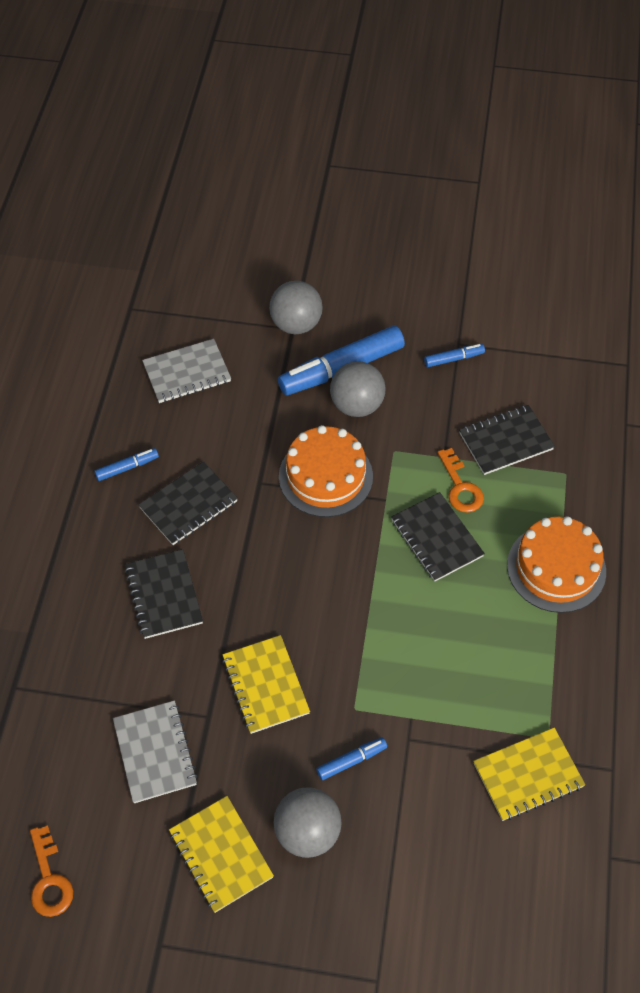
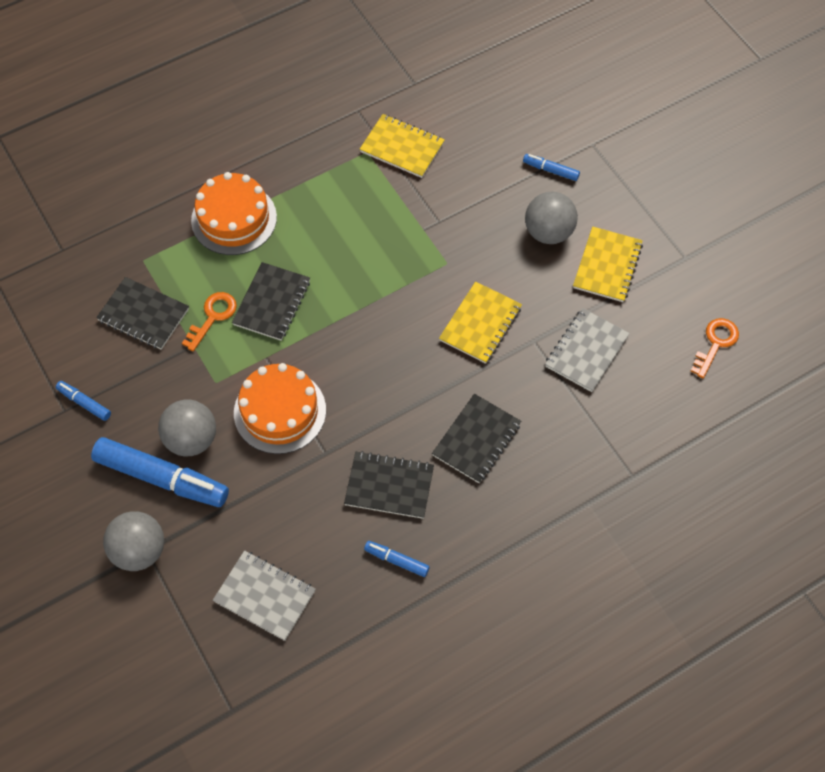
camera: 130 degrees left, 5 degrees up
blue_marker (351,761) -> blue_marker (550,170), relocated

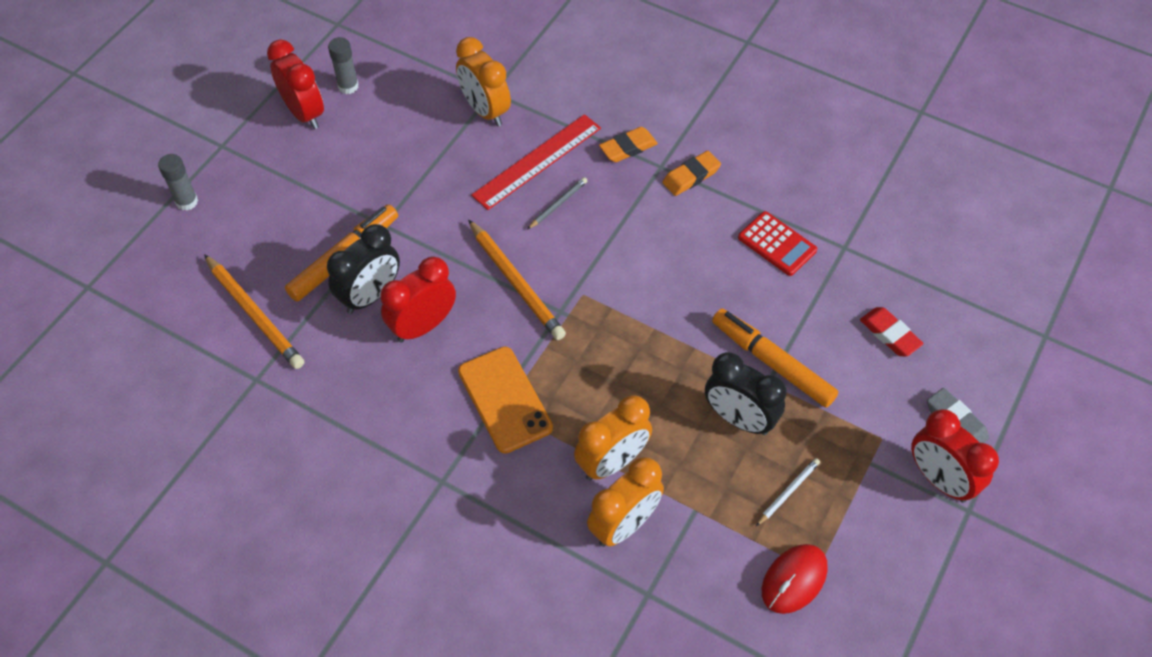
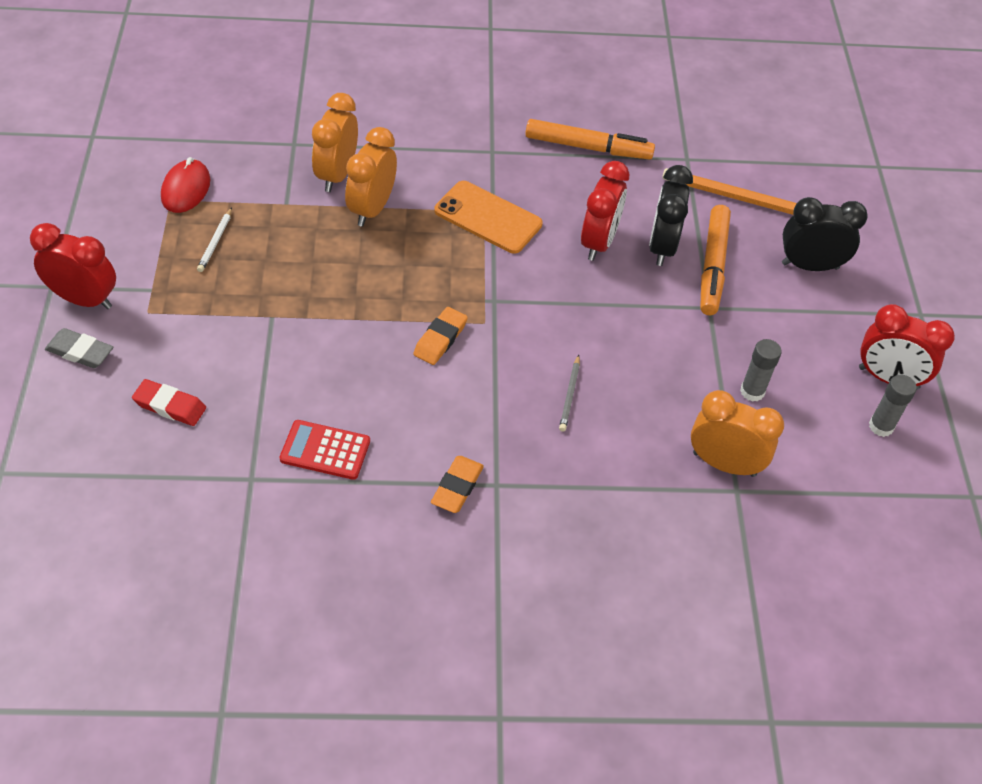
camera: 145 degrees right, 5 degrees down
orange_pencil (516,283) -> none
red_ruler (537,161) -> none
grey_glue_stick (187,201) -> grey_glue_stick (752,391), relocated
orange_eraser (628,147) -> orange_eraser (440,339), relocated
black_clock (739,419) -> black_clock (810,266), relocated
orange_marker (772,363) -> orange_marker (588,147), relocated

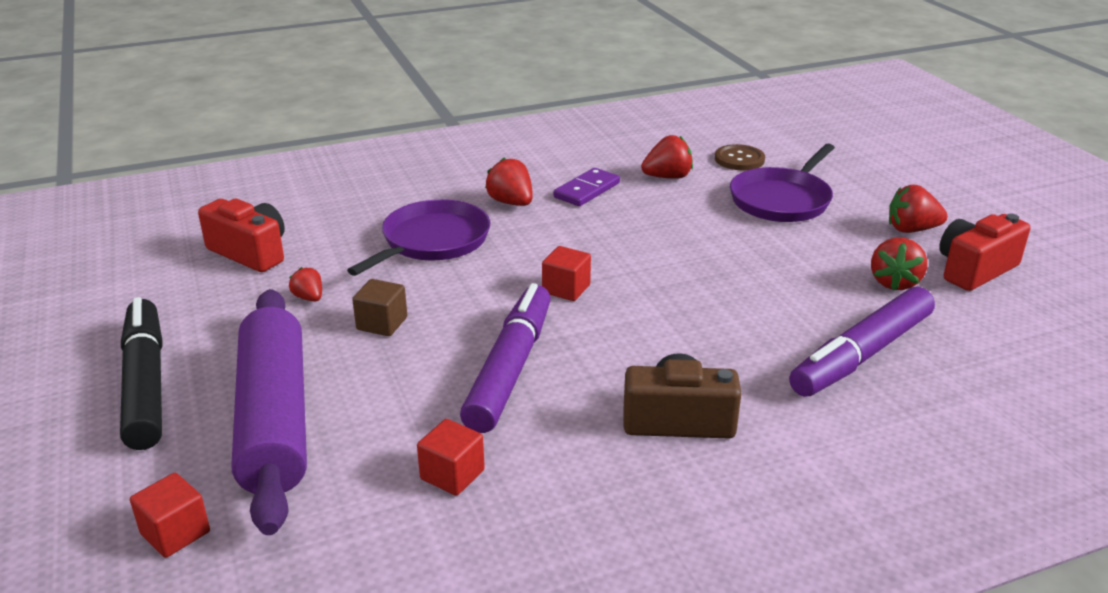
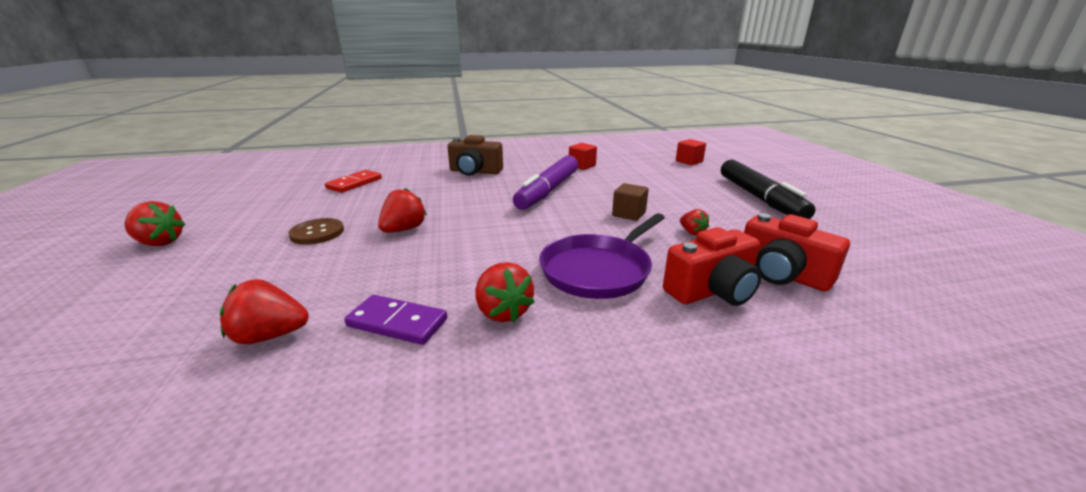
camera: 170 degrees left, 5 degrees down
purple_rolling_pin (275,419) -> none
red_cube (566,289) -> none
purple_pan (782,200) -> none
brown_button (739,159) -> brown_button (317,233), relocated
red_strawberry (894,282) -> red_strawberry (404,230), relocated
red_camera (974,269) -> red_camera (712,291), relocated
purple_marker (861,355) -> red_domino (354,183)
purple_domino (587,190) -> purple_domino (397,322), 60 degrees clockwise

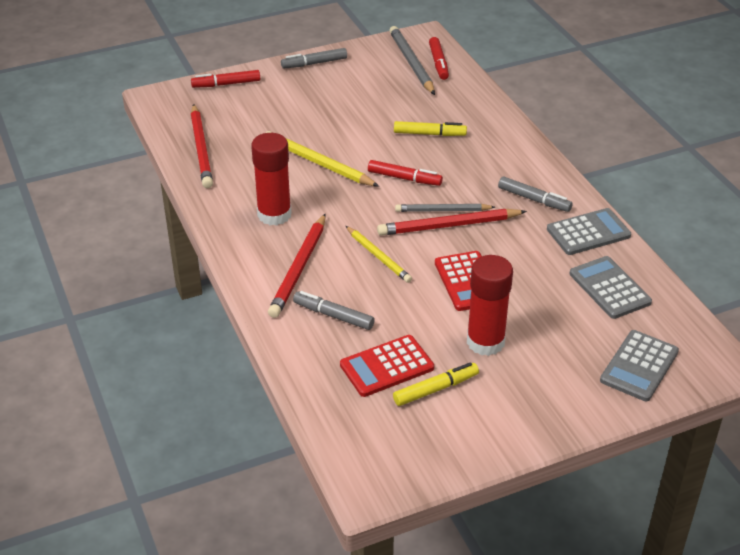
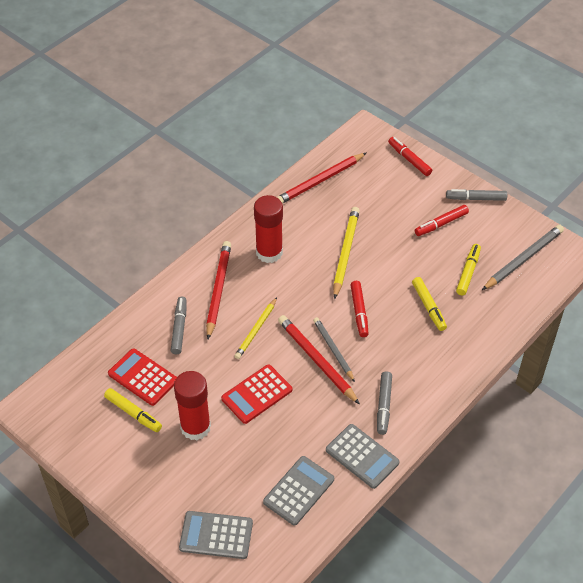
camera: 65 degrees right, 10 degrees up
none -> yellow_marker (468,272)
red_marker (438,63) -> red_marker (441,224), relocated
red_pencil (299,268) -> red_pencil (218,290), 105 degrees clockwise
grey_marker (314,63) -> grey_marker (476,198), 45 degrees counterclockwise

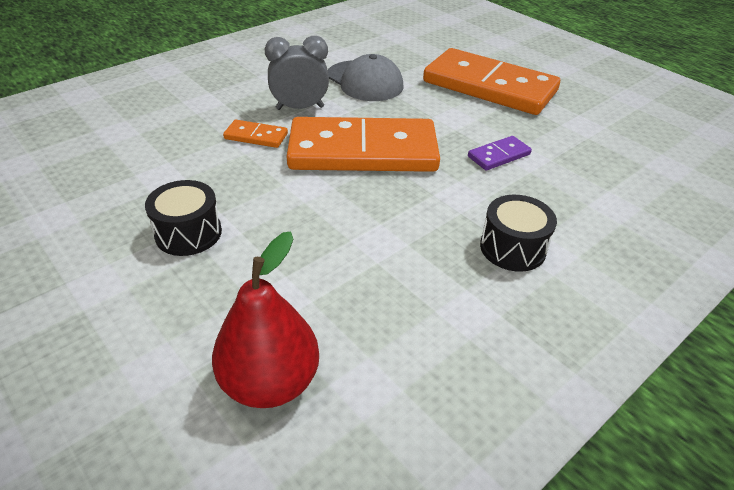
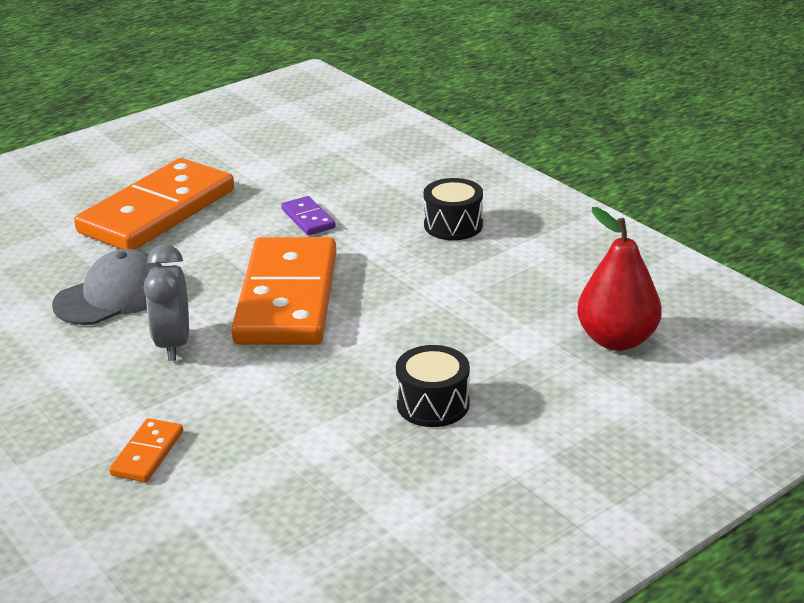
camera: 85 degrees left, 10 degrees down
orange_domino (256,136) -> orange_domino (147,453), relocated

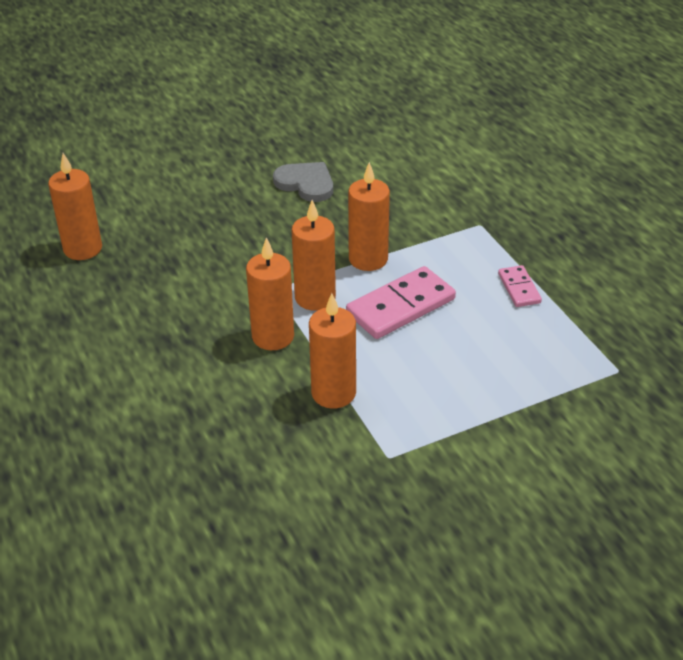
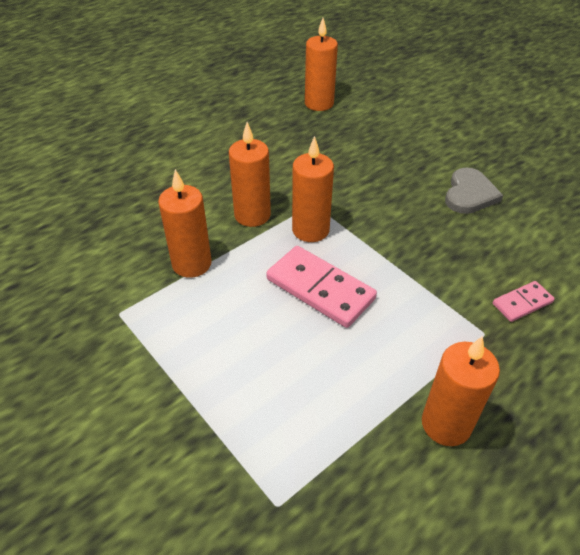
camera: 75 degrees right, 5 degrees up
orange_candle (368,259) -> orange_candle (446,424), relocated
pink_domino (519,288) -> pink_domino (522,303), relocated

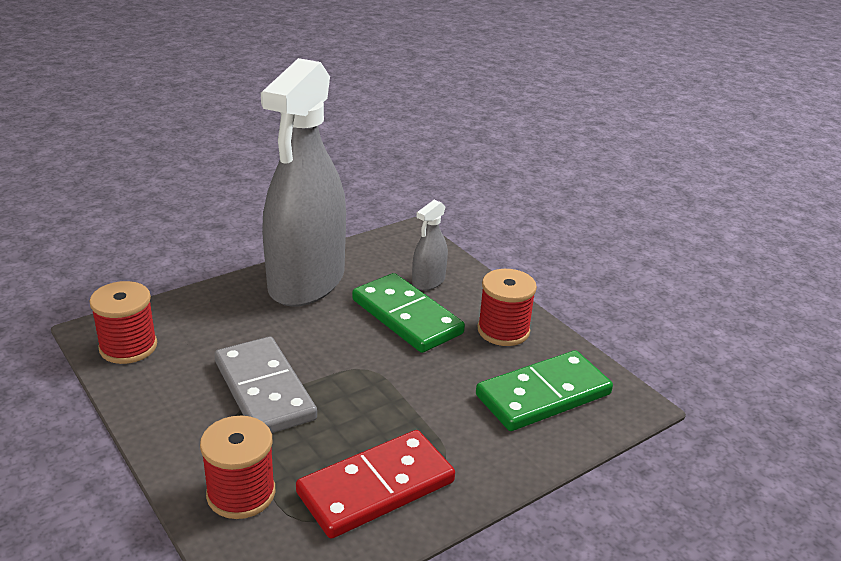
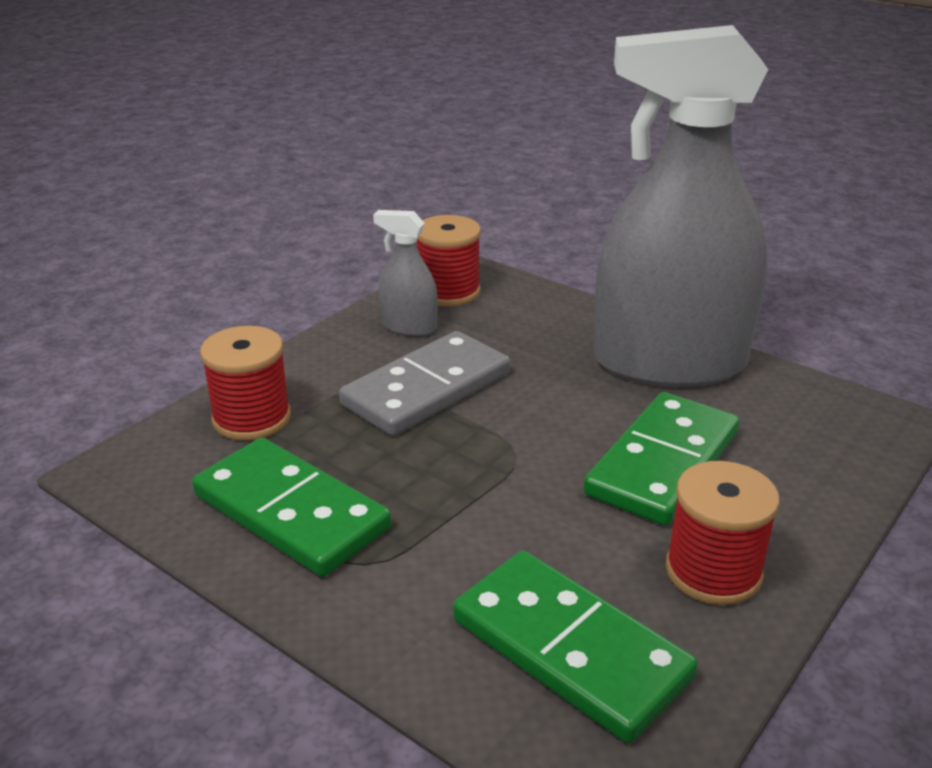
camera: 75 degrees right, 0 degrees up
grey_spray_bottle (428,281) -> grey_spray_bottle (409,327), relocated
red_domino (376,487) -> green_domino (291,511)

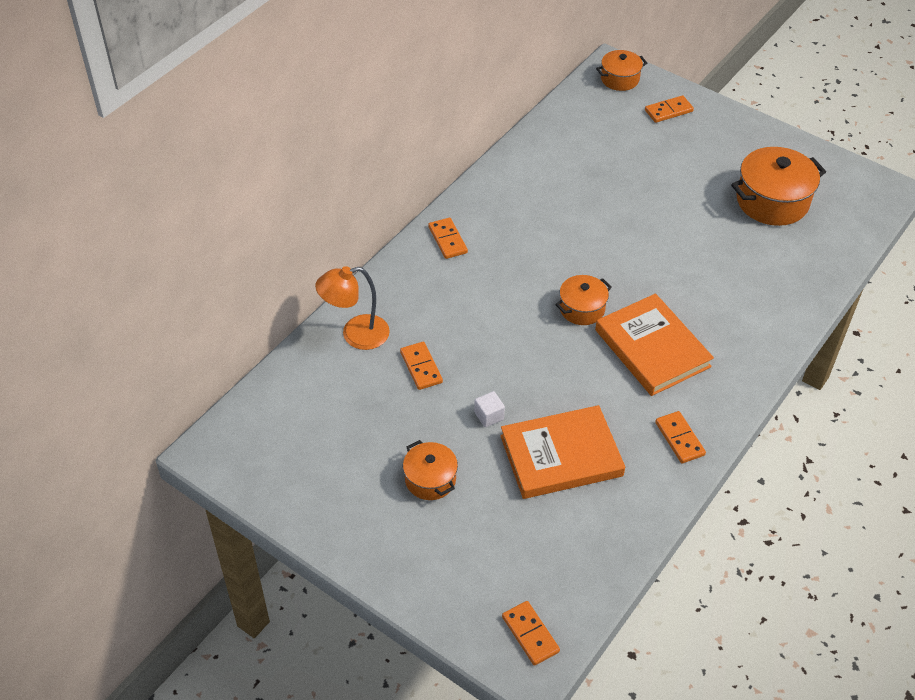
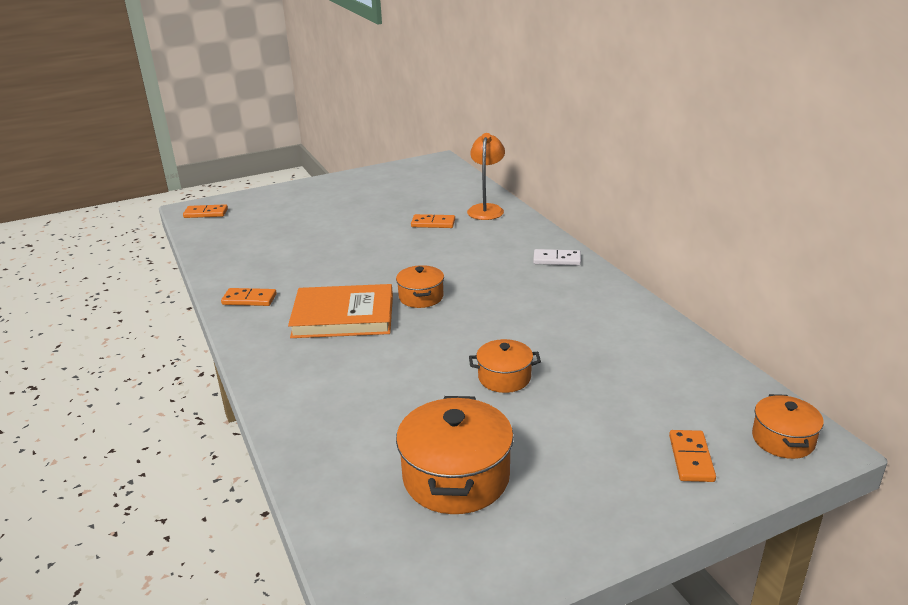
camera: 120 degrees right, 20 degrees down
white_cube (489,416) -> none
orange_book (561,456) -> none
orange_pot (430,479) -> orange_pot (504,378), relocated
orange_domino (448,240) -> white_domino (557,260)

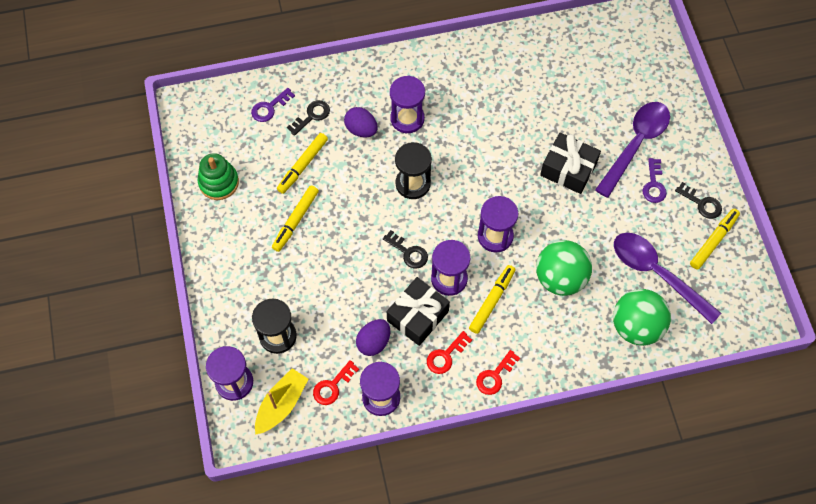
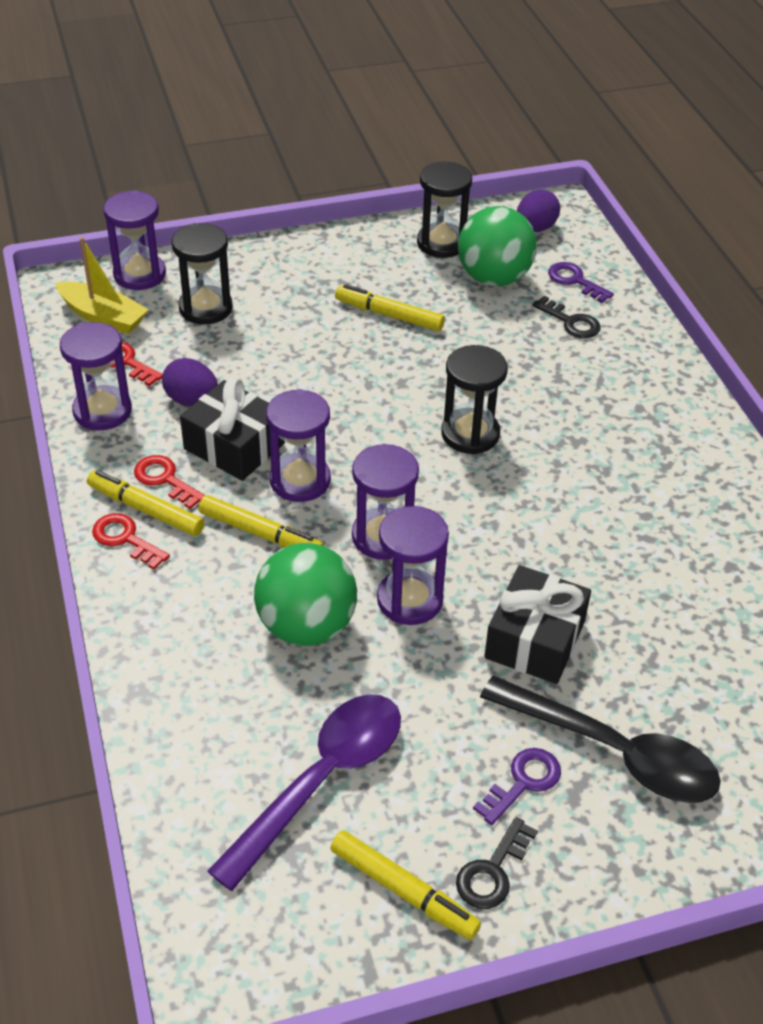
camera: 85 degrees right, 20 degrees down
black_key (408,252) -> none
yellow_marker (303,165) -> yellow_marker (145,510), relocated
purple_egg (361,129) -> purple_egg (535,228), relocated
purple_hourglass (407,119) -> purple_hourglass (410,600), relocated
green_ball (636,326) -> green_ball (494,278), relocated
green_stacking_toy (219,182) -> black_hourglass (441,243)
purple_spoon (635,145) -> black_spoon (613,752)
purple_key (654,185) -> purple_key (523,782), 135 degrees clockwise

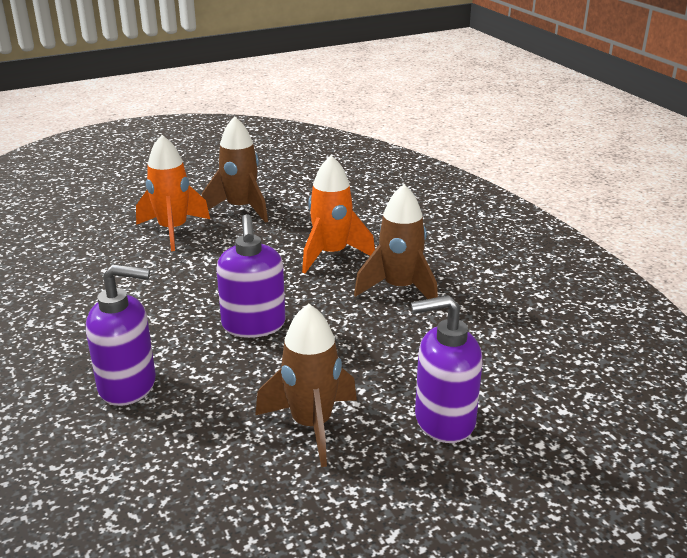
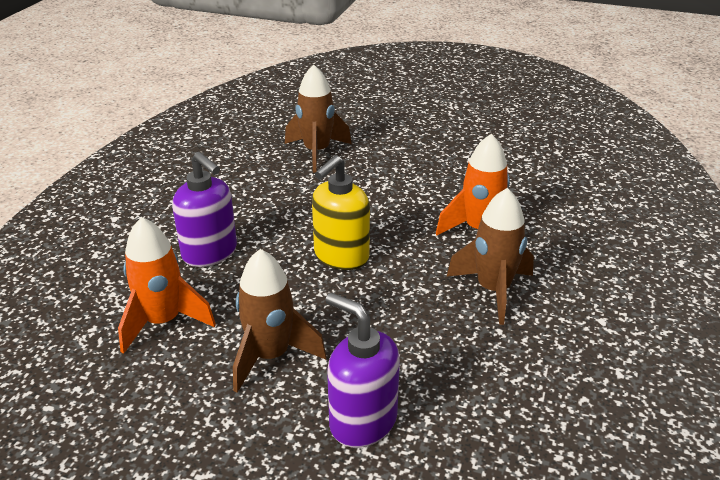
camera: 45 degrees right, 5 degrees up
orange_rocket (173,230) -> orange_rocket (163,322), relocated
brown_rocket (241,209) -> brown_rocket (317,152), relocated
purple_soap_dispenser (253,325) -> yellow_soap_dispenser (341,256)

